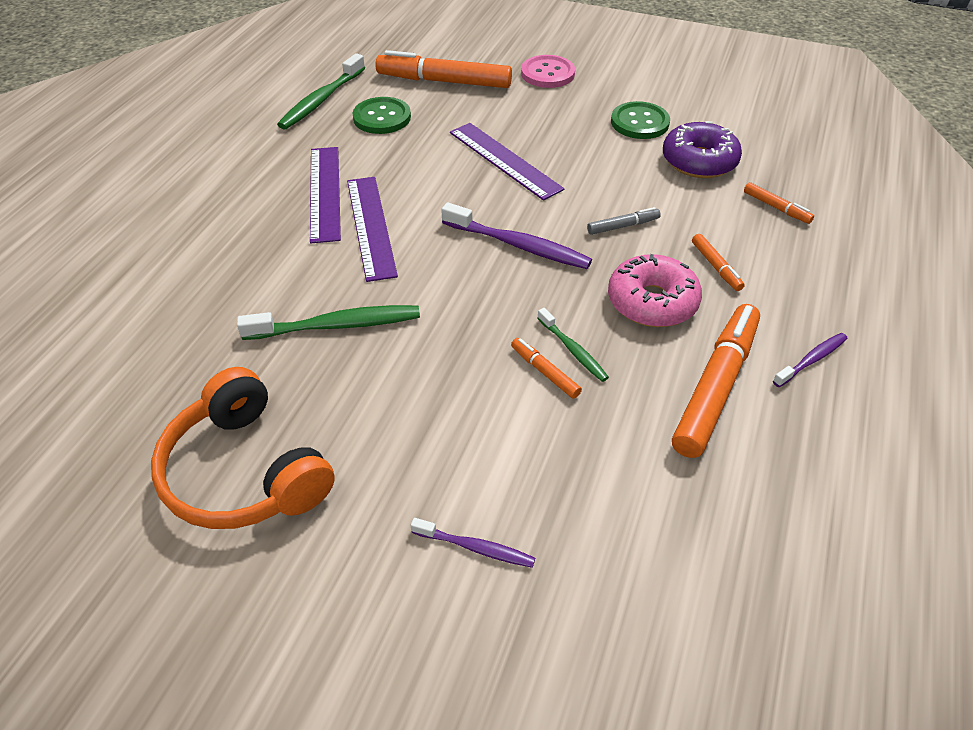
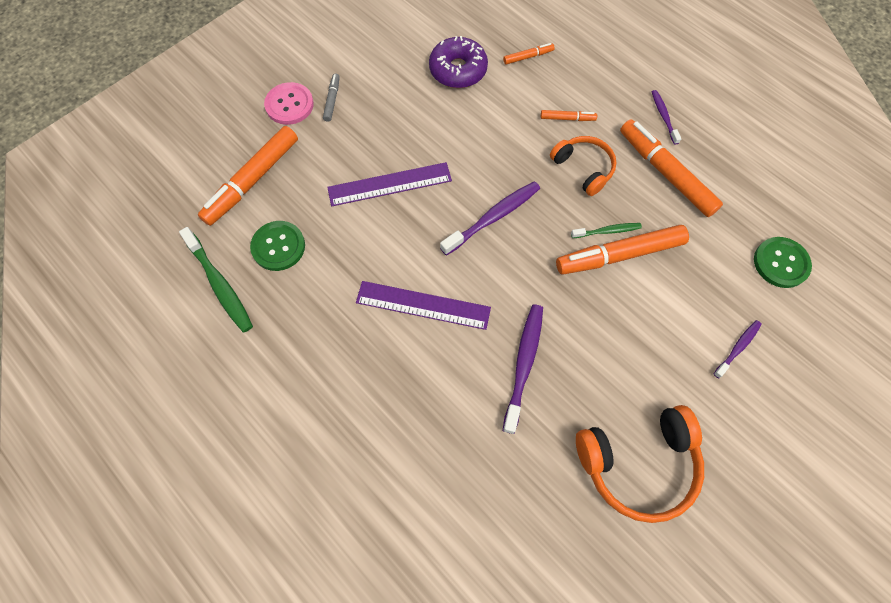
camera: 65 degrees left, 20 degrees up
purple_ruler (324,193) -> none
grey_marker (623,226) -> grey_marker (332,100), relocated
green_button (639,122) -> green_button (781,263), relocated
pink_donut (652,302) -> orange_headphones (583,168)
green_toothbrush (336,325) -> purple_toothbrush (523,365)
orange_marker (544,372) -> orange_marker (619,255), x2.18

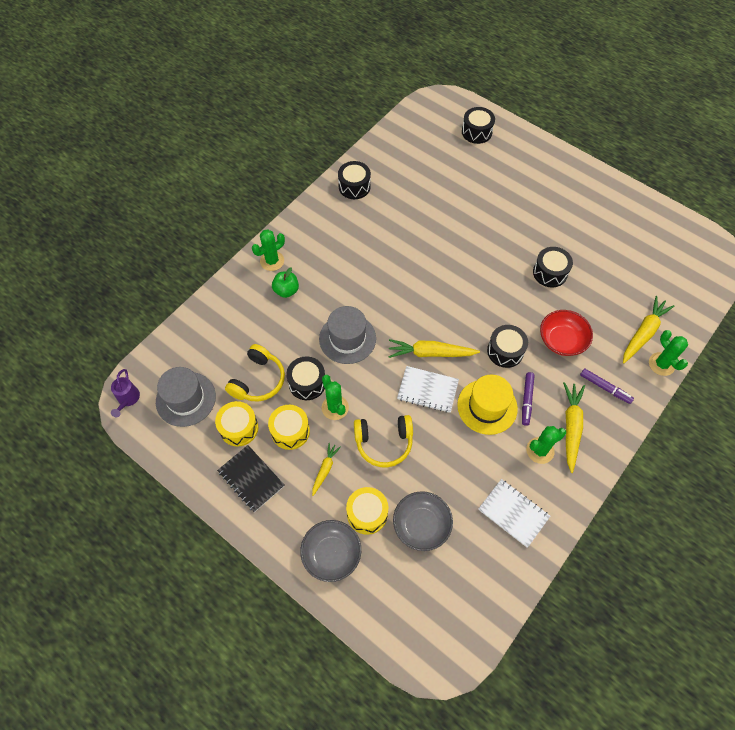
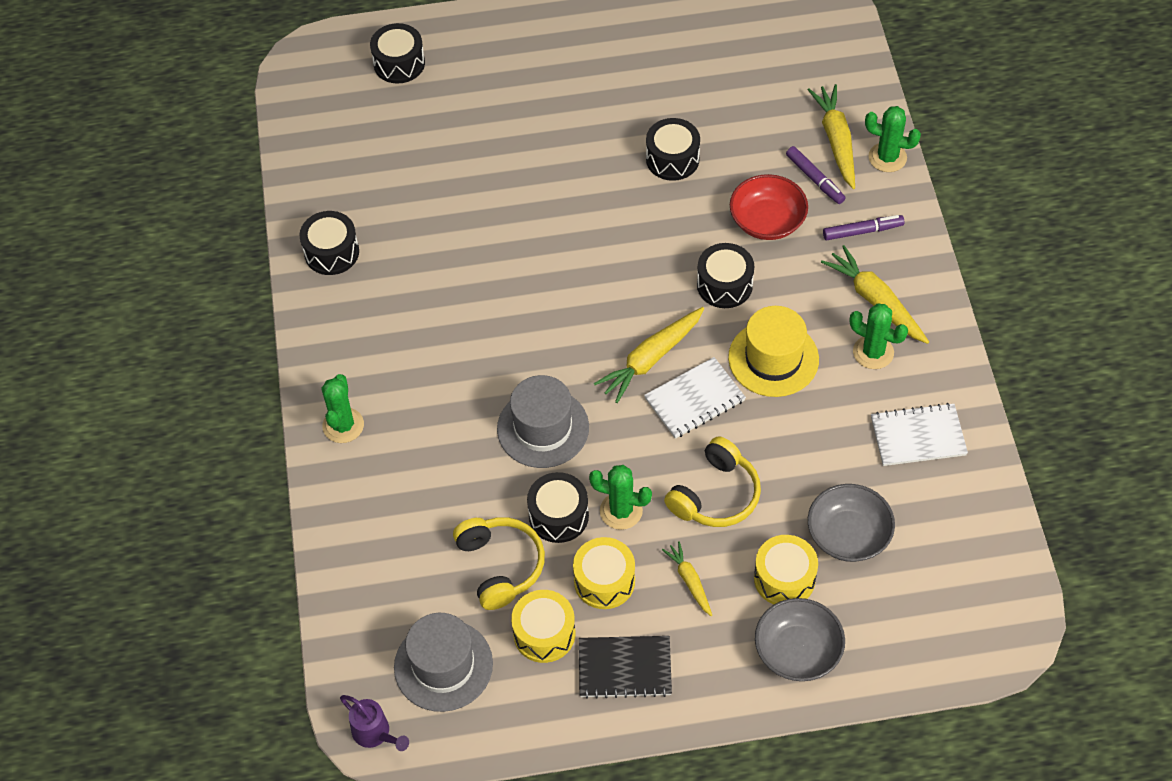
camera: 45 degrees left, 5 degrees down
green_apple (286,290) -> none
purple_marker (527,400) -> purple_marker (815,179), relocated
green_cactus (540,450) -> green_cactus (873,352), 75 degrees counterclockwise

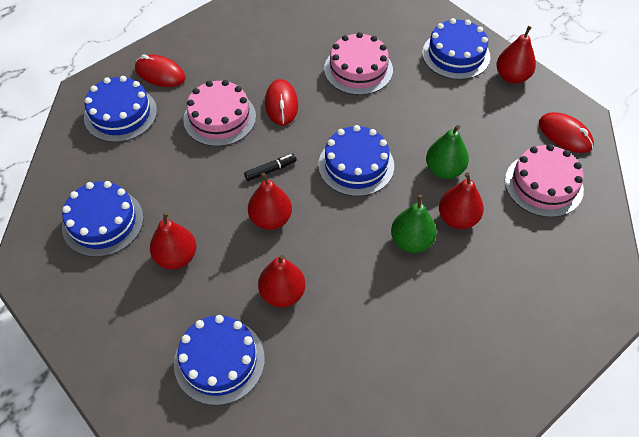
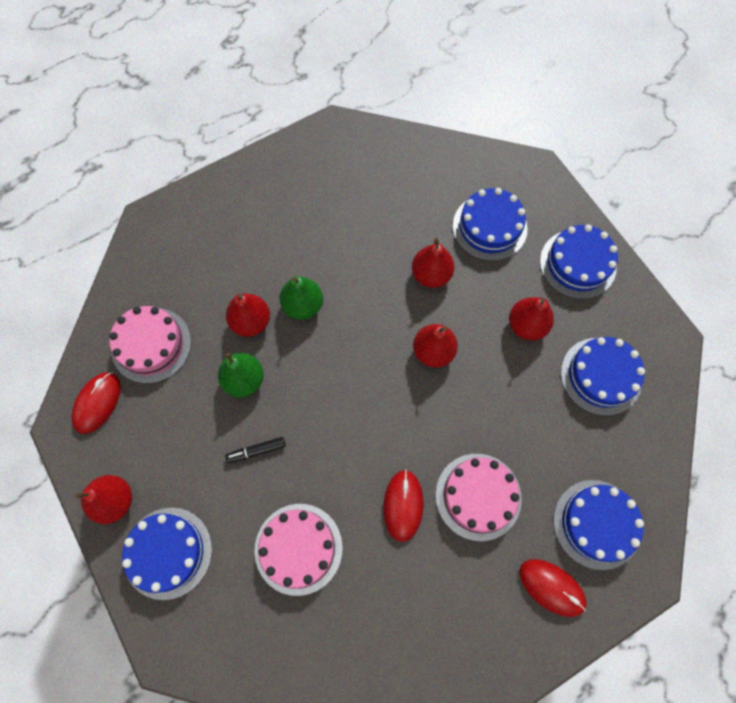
camera: 170 degrees left, 15 degrees up
black_marker (270,170) -> black_marker (256,451), relocated
blue_cake (356,165) -> blue_cake (577,264), relocated
red_mouse (565,135) -> red_mouse (97,403), 60 degrees clockwise

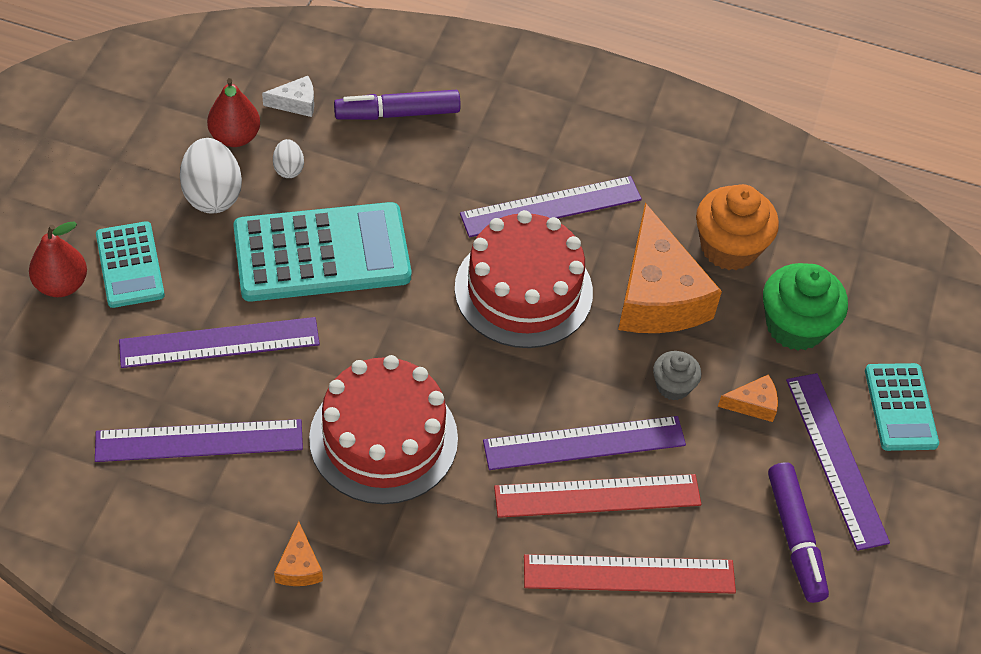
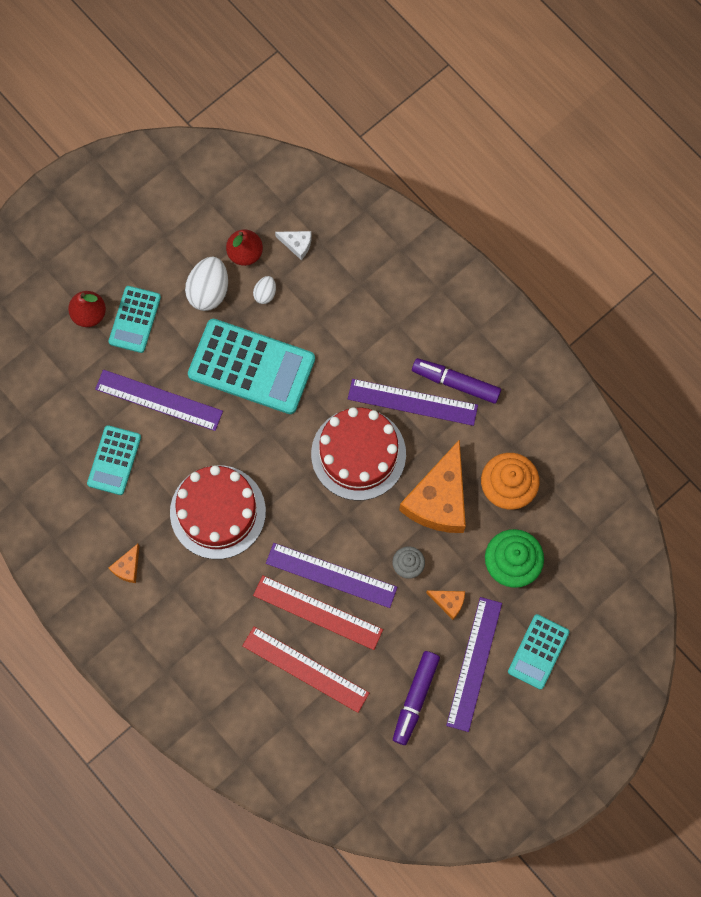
camera: 35 degrees right, 20 degrees up
purple_marker (397,114) -> purple_marker (456,383), relocated
purple_ruler (199,441) -> turquoise_calculator (114,460)

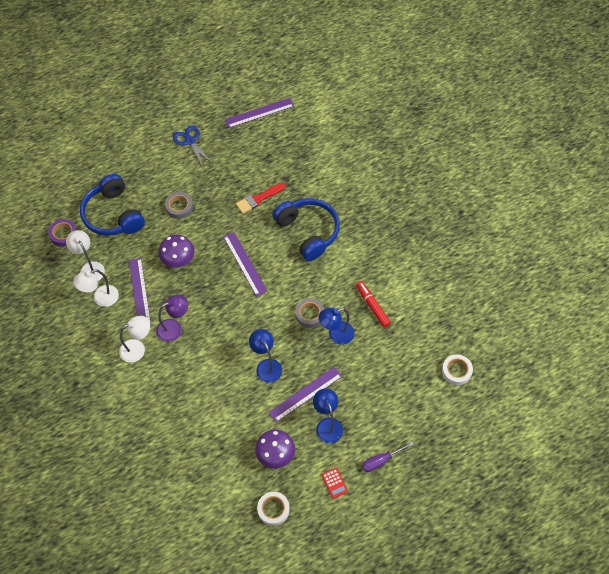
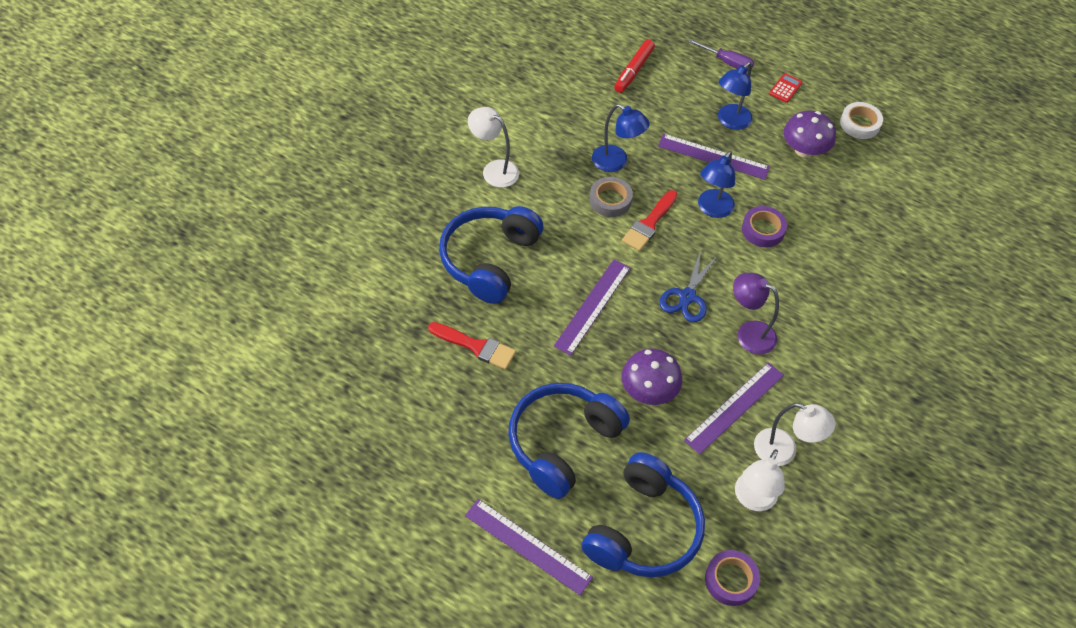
camera: 125 degrees left, 5 degrees down
white_tape (456,371) -> none
none -> red_brush (649,224)
none -> purple_tape (763,230)
white_lamp (137,348) -> white_lamp (494,170), relocated
blue_scissors (190,141) -> blue_scissors (687,297), relocated
purple_ruler (259,113) -> purple_ruler (527,546), relocated
red_marker (372,306) -> red_marker (633,71), relocated
grey_tape (179,207) -> blue_headphones (562,443)

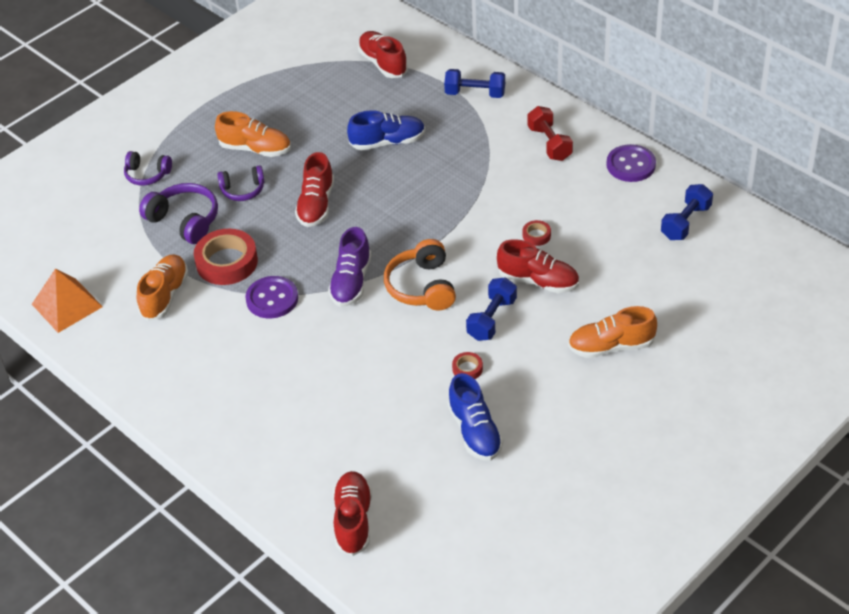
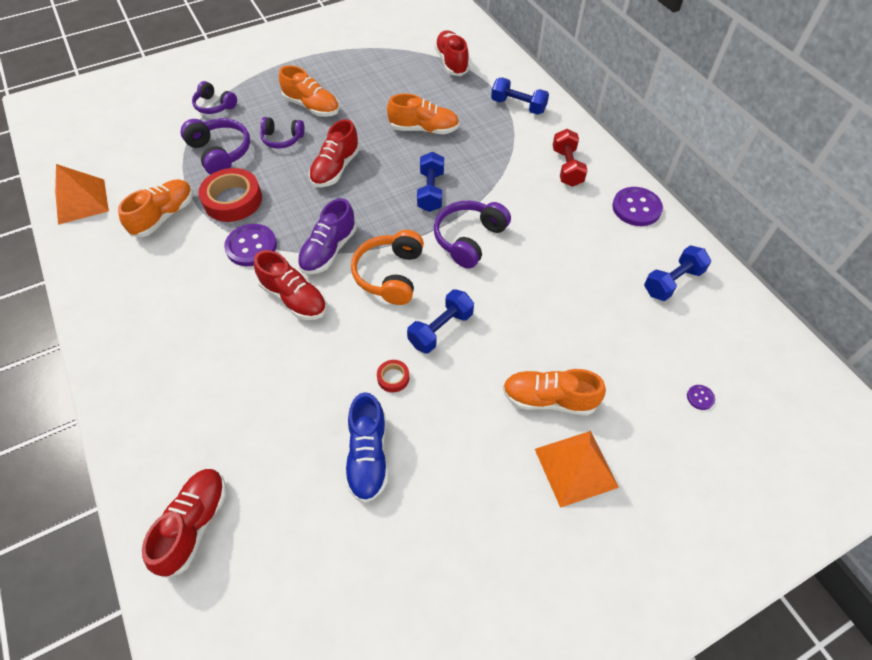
camera: 15 degrees right, 10 degrees up
red_tape (536,235) -> none
none -> blue_dumbbell (430,191)
none -> purple_headphones (469,239)
none -> orange_pyramid (575,467)
none -> purple_button (700,397)
red_shoe (538,281) -> red_shoe (294,298), relocated
blue_shoe (388,142) -> orange_shoe (424,129)

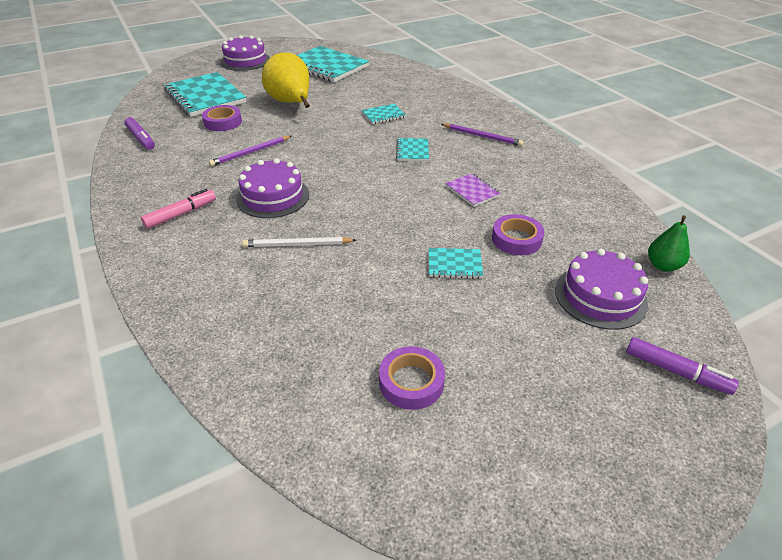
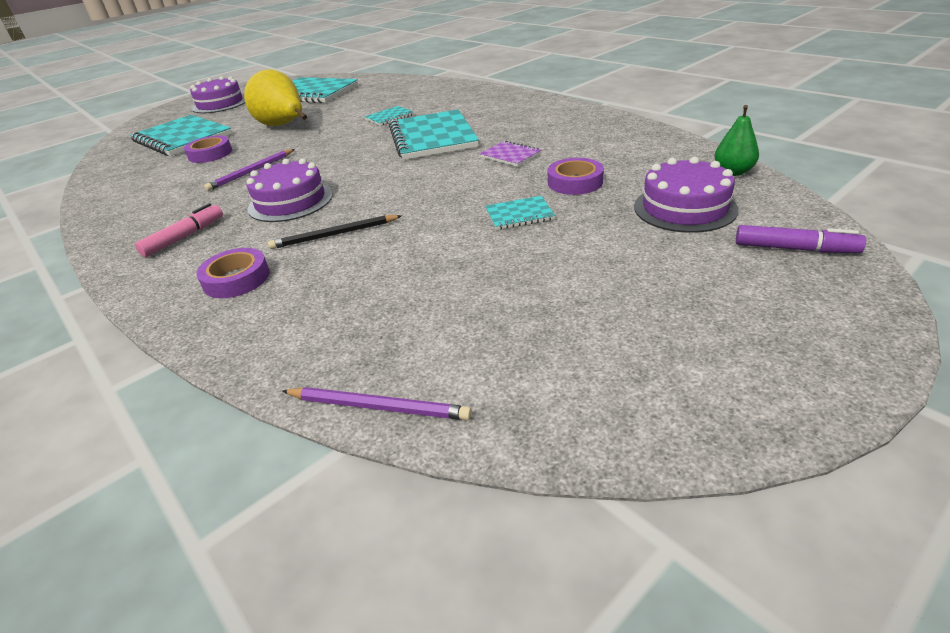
camera: 10 degrees left, 5 degrees down
purple_marker (141,138) -> none
purple_tape (411,382) -> purple_tape (236,279), relocated
purple_pencil (482,136) -> purple_pencil (377,406), relocated
white_pencil (297,245) -> black_pencil (335,235)
turquoise_notebook (412,151) -> turquoise_notebook (432,138), x2.16

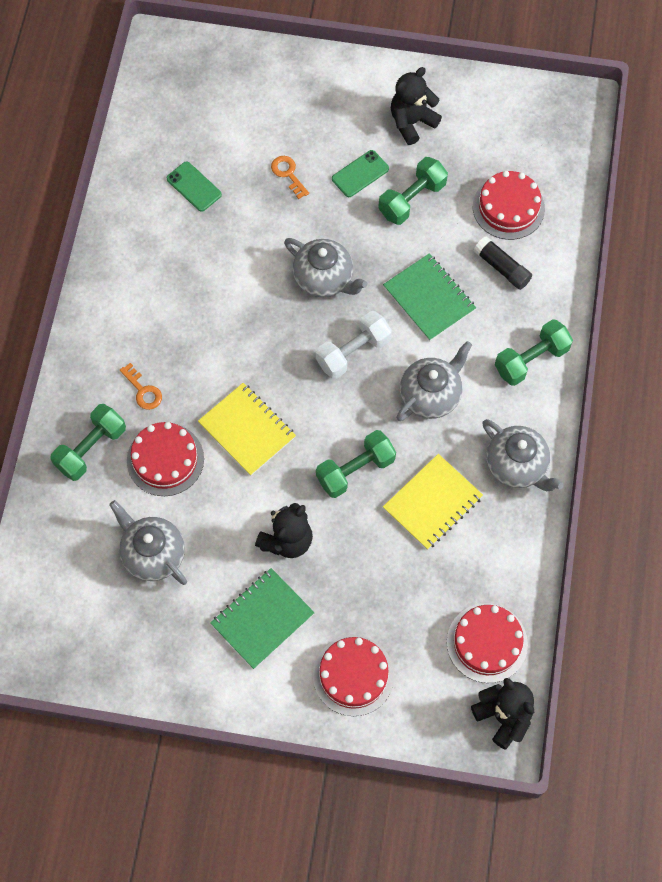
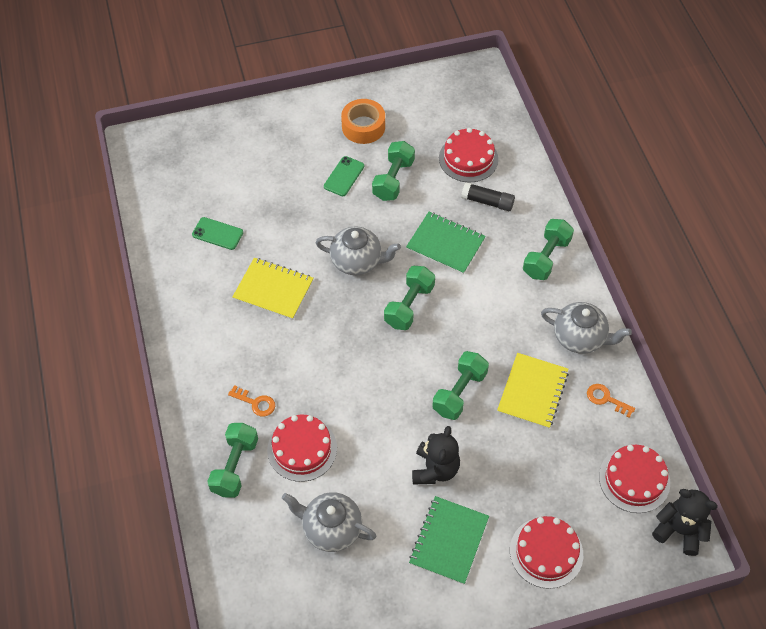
camera: 25 degrees left, 10 degrees down
grey_teapot (431,395) -> none
yellow_notebook (247,430) -> yellow_notebook (273,290), relocated
orange_key (288,174) -> orange_key (606,399), relocated
black_teddy_bear (412,122) -> orange_tape (363,127)
white_dumbbell (353,352) -> green_dumbbell (409,305)

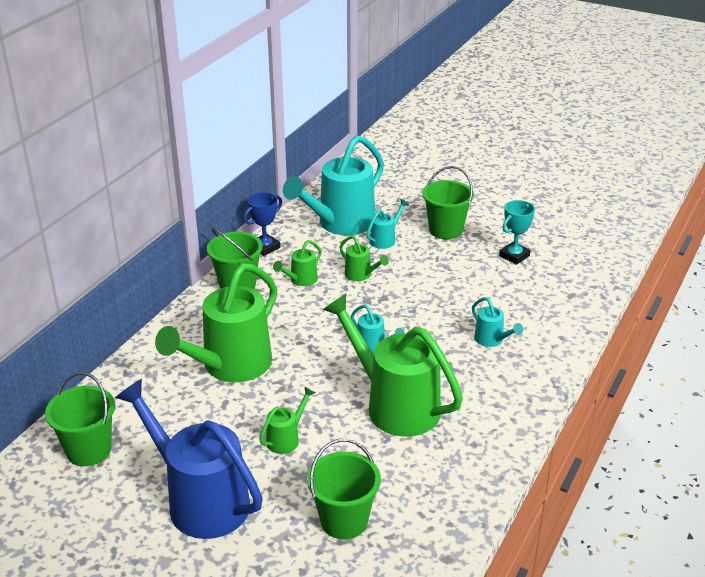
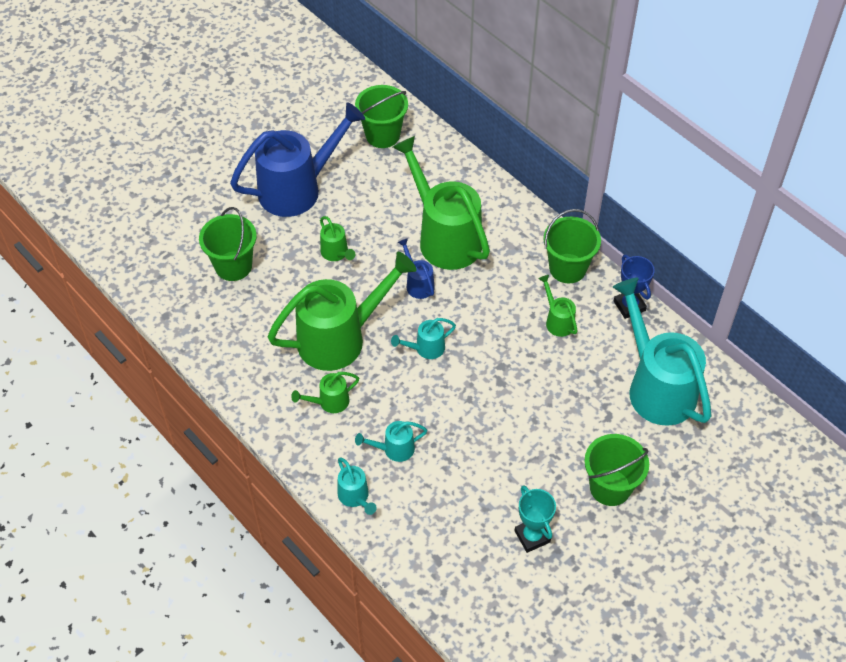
camera: 110 degrees right, 20 degrees up
none -> blue_watering_can (418,283)
green_watering_can (361,275) -> green_watering_can (329,402), relocated
turquoise_watering_can (385,239) -> turquoise_watering_can (355,497), relocated

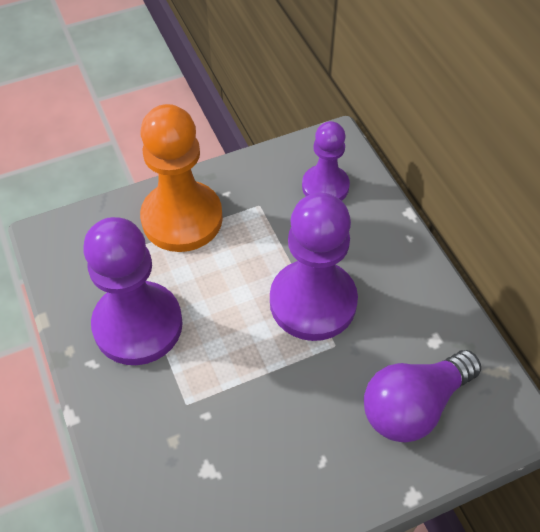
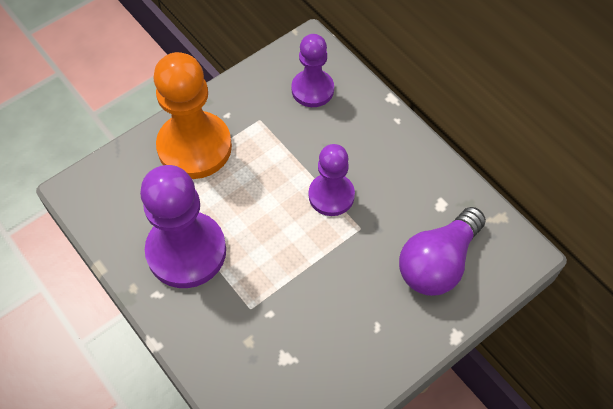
camera: 15 degrees left, 5 degrees up
purple_pawn (313,302) -> purple_pawn (331,195), x0.60

